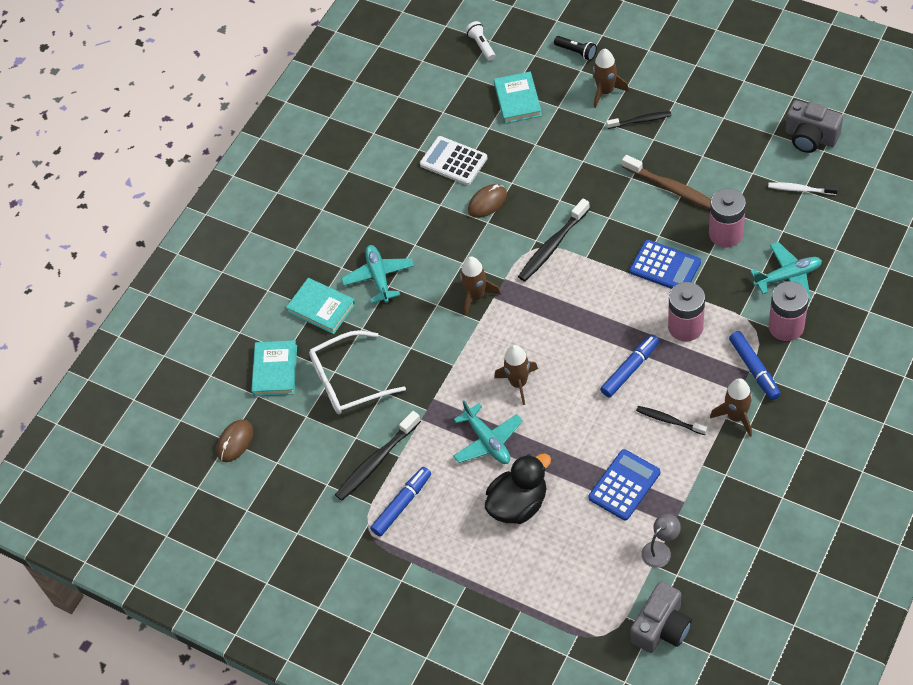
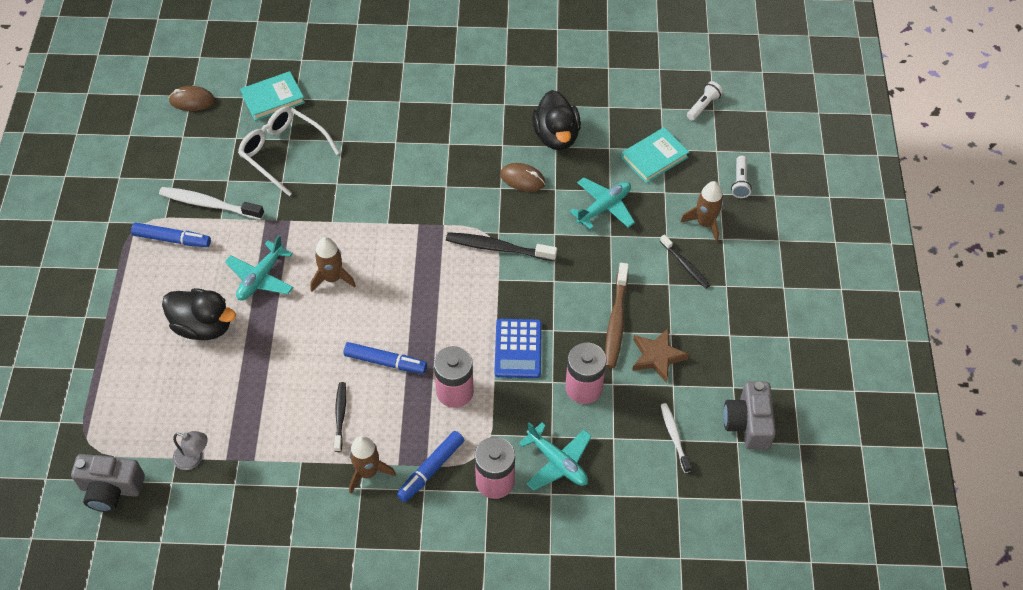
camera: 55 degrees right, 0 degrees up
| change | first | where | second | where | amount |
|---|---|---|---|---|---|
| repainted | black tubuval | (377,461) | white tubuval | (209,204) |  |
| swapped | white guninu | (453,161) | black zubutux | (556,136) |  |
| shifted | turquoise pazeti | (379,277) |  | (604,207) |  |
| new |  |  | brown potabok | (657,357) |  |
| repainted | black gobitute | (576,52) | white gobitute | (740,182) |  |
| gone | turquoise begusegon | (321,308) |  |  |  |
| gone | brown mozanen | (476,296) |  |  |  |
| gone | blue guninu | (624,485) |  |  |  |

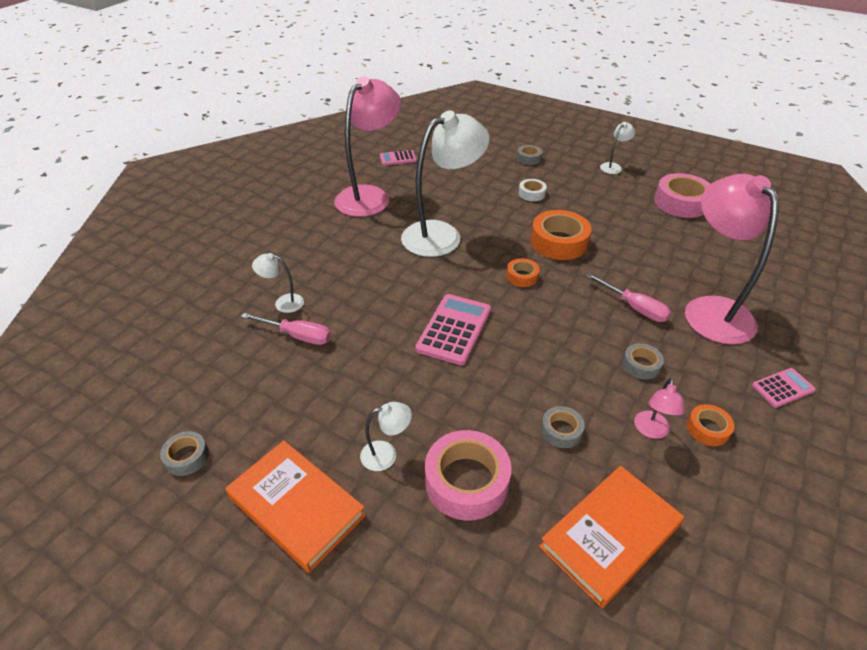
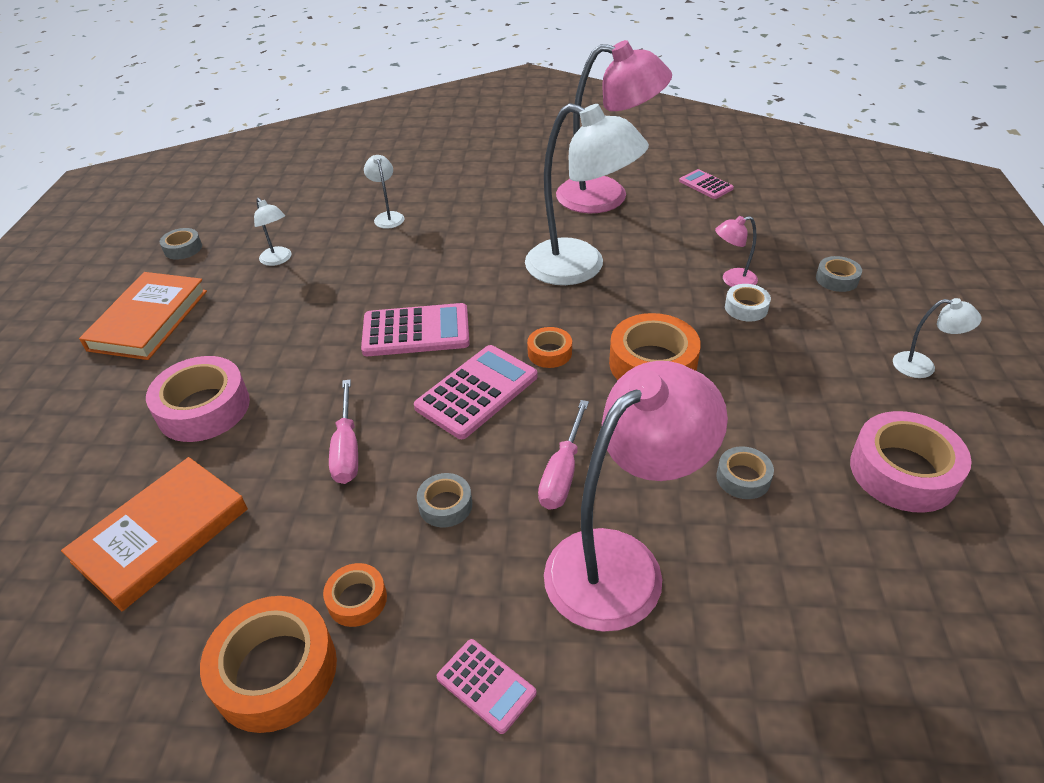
camera: 65 degrees right, 0 degrees up
| change | first | where | second | where | amount |
|---|---|---|---|---|---|
| rotated | orange begusegon | (610,536) |  | (161,535) | 75 degrees counterclockwise |
| new |  |  | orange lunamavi | (275,671) |  |
| shifted | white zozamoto | (386,454) |  | (278,260) |  |
| shifted | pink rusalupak | (297,336) |  | (347,449) |  |
| new |  |  | pink guninu | (477,392) |  |
| shifted | pink zozamoto | (651,431) |  | (732,280) |  |
| shifted | grey lunamavi | (561,431) |  | (743,478) |  |

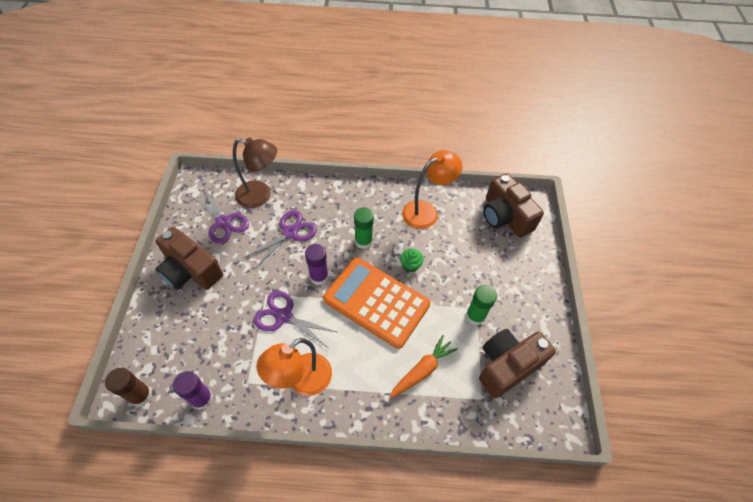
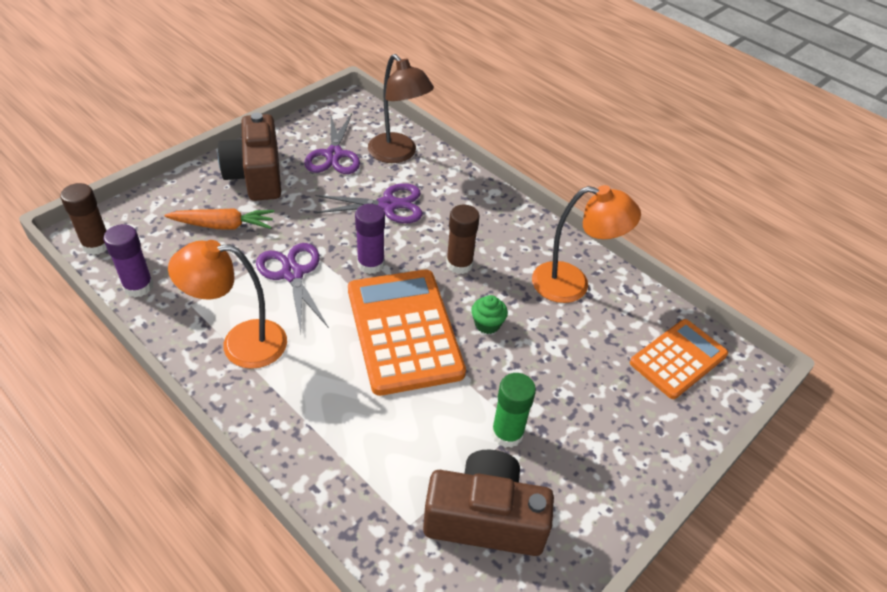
camera: 40 degrees right, 10 degrees down
| change | first | where | second | where | amount |
|---|---|---|---|---|---|
| shifted | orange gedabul | (422,370) |  | (223,225) |  |
| repainted | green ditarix | (363,241) | brown ditarix | (459,264) |  |
| swapped | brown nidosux | (505,216) | orange guninu | (678,359) |  |

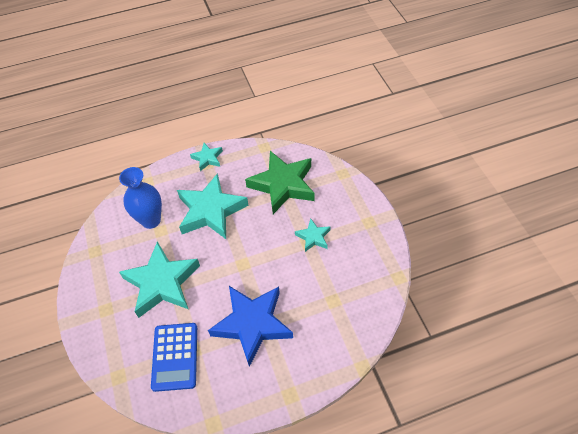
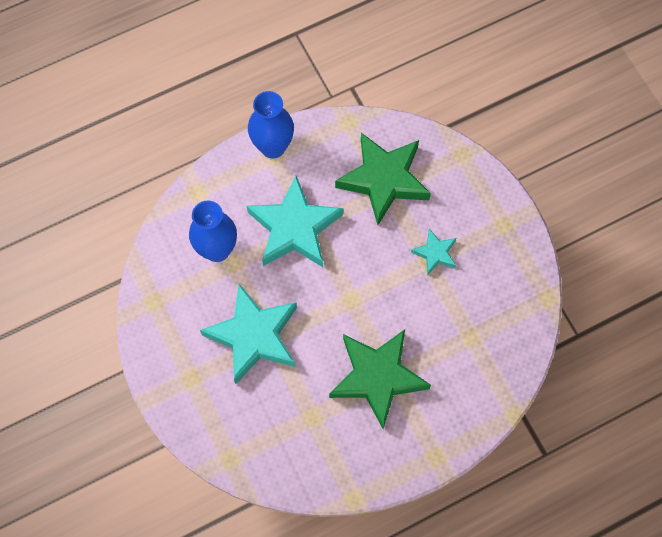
camera: 10 degrees left, 15 degrees up
| change | first | where | second | where | amount |
|---|---|---|---|---|---|
| swapped | turquoise potabok | (207,158) | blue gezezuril | (273,147) |  |
| repainted | blue potabok | (252,324) | green potabok | (377,377) |  |
| gone | blue guninu | (175,356) |  |  |  |

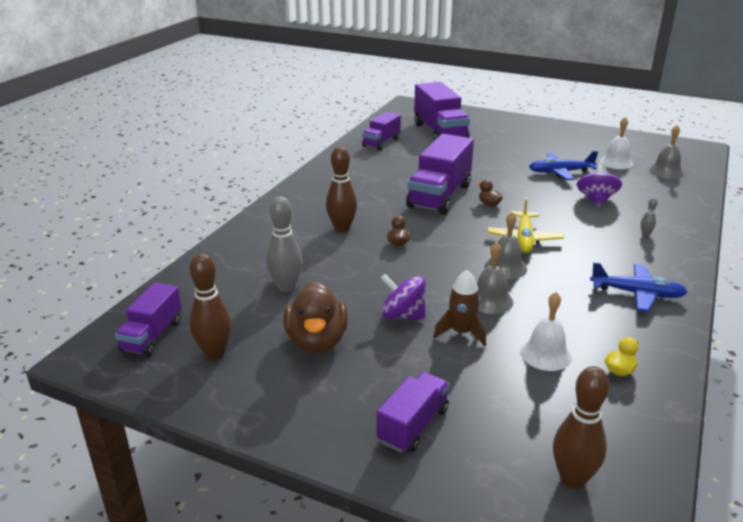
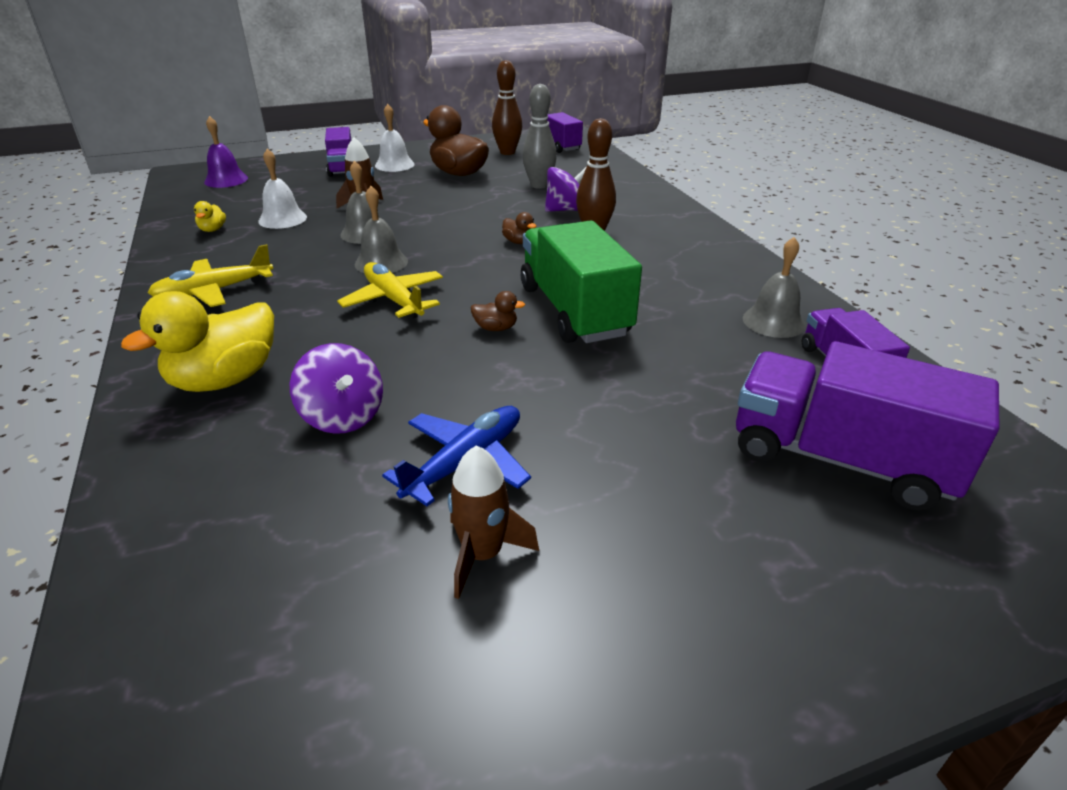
camera: 135 degrees right, 5 degrees up
| change | first | where | second | where | amount |
|---|---|---|---|---|---|
| swapped | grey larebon | (645,234) | yellow zubutux | (225,379) |  |
| repainted | blue pazeti | (637,294) | yellow pazeti | (214,291) |  |
| swapped | brown larebon | (572,479) | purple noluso | (226,180) |  |
| shifted | white noluso | (616,162) |  | (394,165) |  |
| new |  |  | brown mozanen | (482,554) |  |
| repainted | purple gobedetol | (439,196) | green gobedetol | (574,311) |  |
| shifted | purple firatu | (403,315) |  | (566,210) |  |
| shifted | grey noluso | (666,171) |  | (773,321) |  |

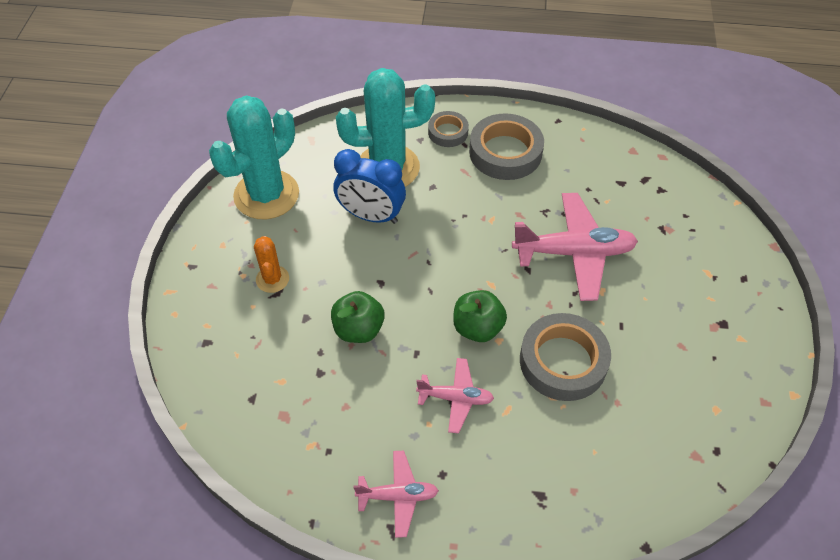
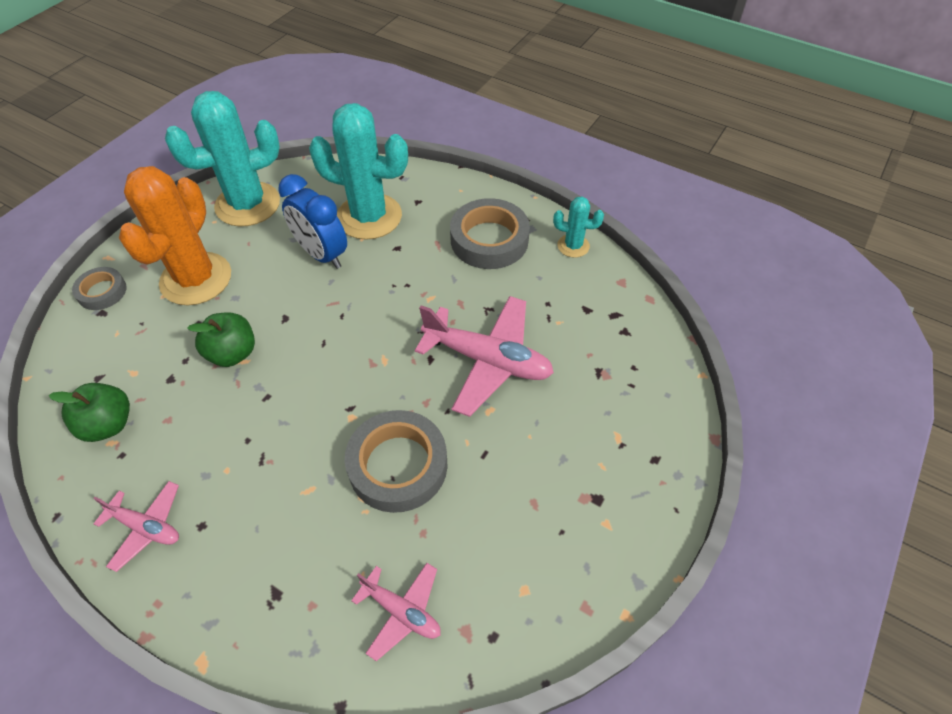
camera: 25 degrees right, 0 degrees up
| change | first | where | second | where | amount |
|---|---|---|---|---|---|
| shifted | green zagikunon | (477,328) |  | (108,424) |  |
| shifted | grey lunamavi | (448,132) |  | (102,292) |  |
| scaled | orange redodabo | (272,279) |  | (196,279) | x2.10 |
| shifted | pink pazeti | (456,398) |  | (402,611) |  |
| new |  |  | turquoise redodabo | (573,246) |  |

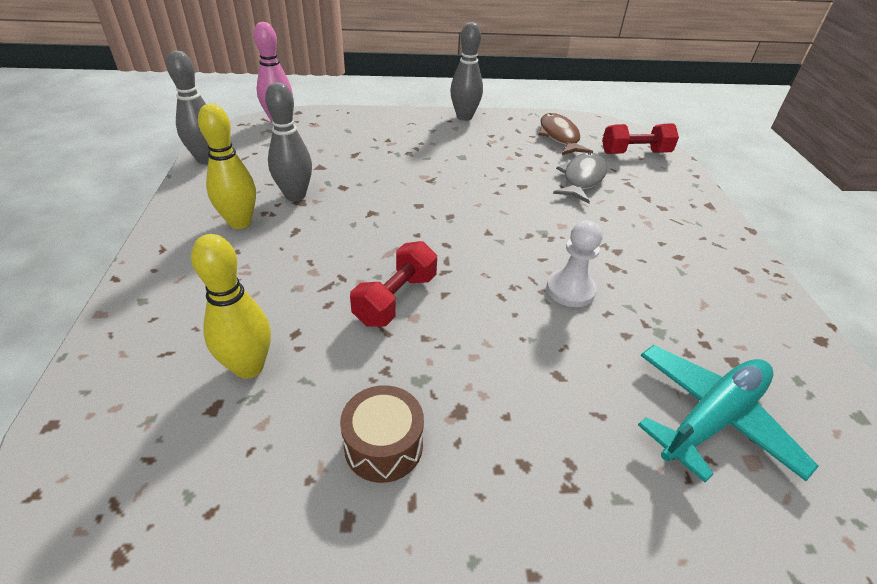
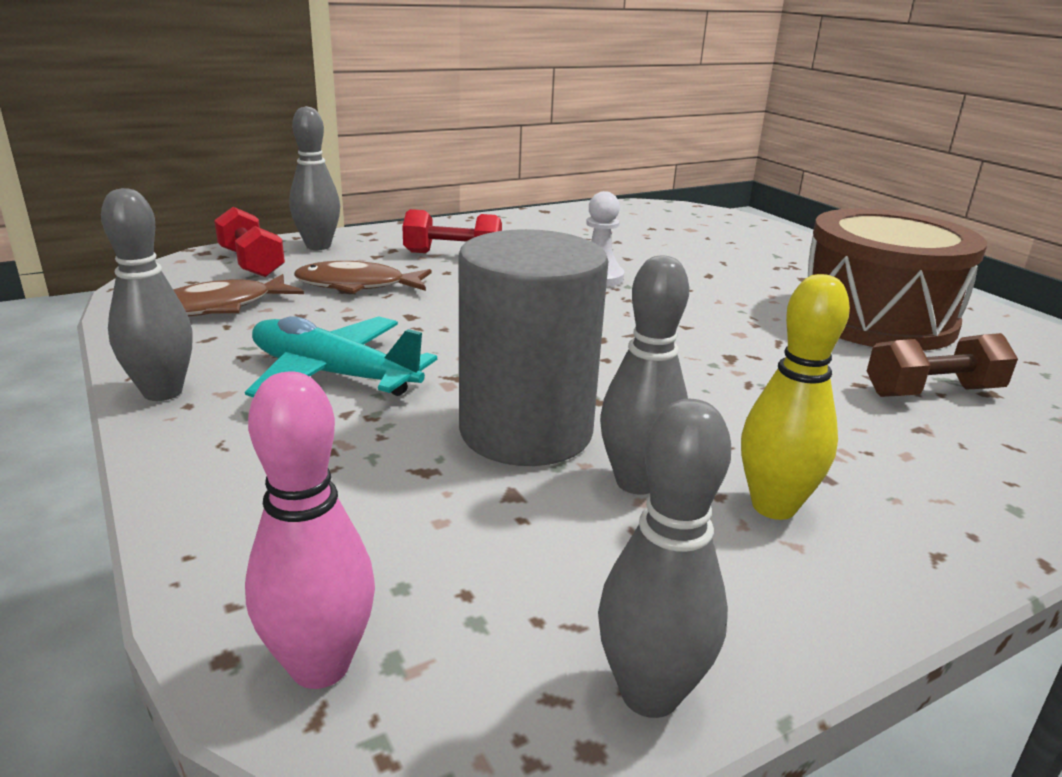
camera: 115 degrees left, 15 degrees down
| change | first | where | second | where | amount |
|---|---|---|---|---|---|
| shifted | turquoise pazeti | (712,418) |  | (333,375) |  |
| new |  |  | grey larebon | (318,246) |  |
| repainted | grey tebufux | (582,179) | brown tebufux | (357,285) |  |
| shifted | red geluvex | (396,299) |  | (453,255) |  |
| new |  |  | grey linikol | (526,431) |  |
| scaled | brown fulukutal | (383,445) |  | (875,318) | x2.26 |
| swapped | yellow larebon | (249,367) | brown geluvex | (932,392) |  |

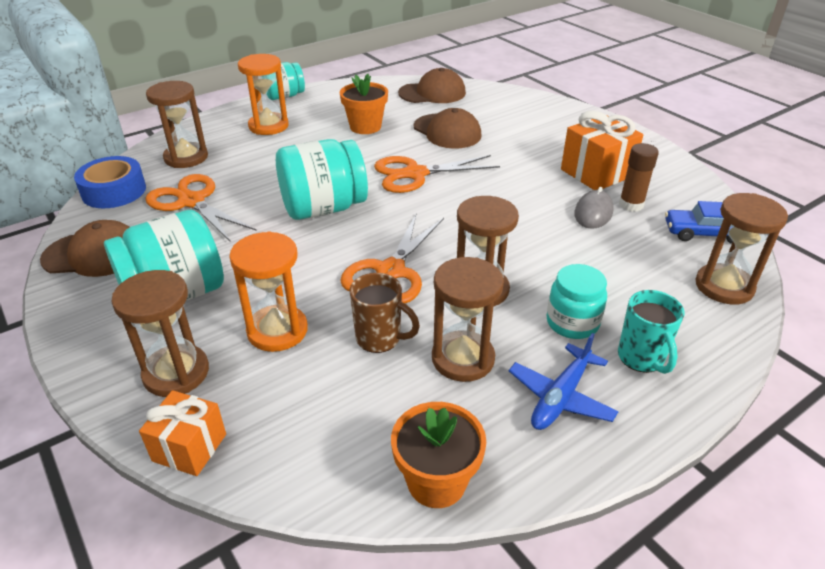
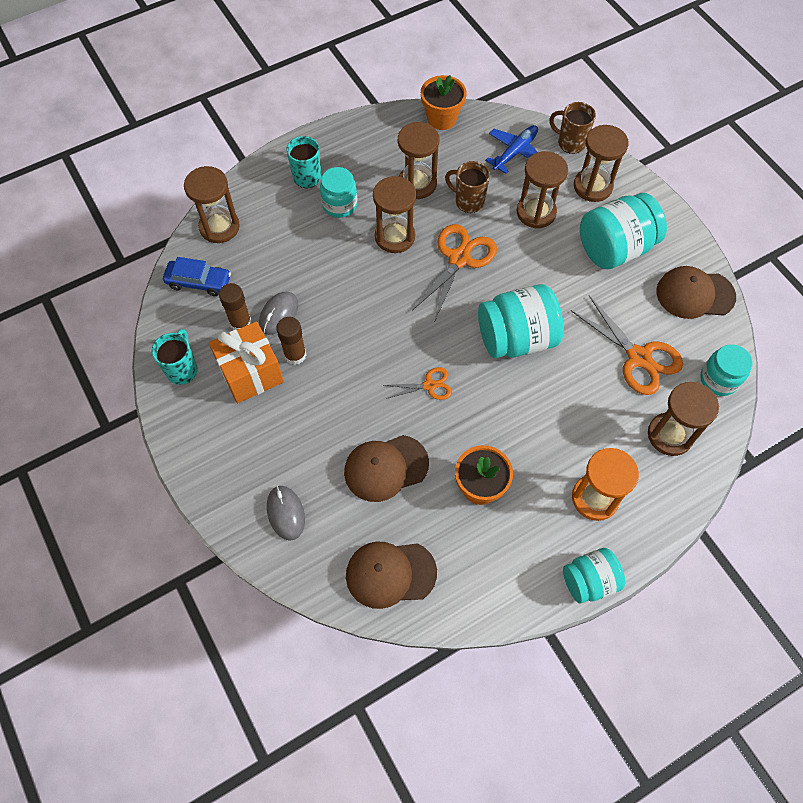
camera: 175 degrees left, 25 degrees up
| change | first | where | second | where | amount |
|---|---|---|---|---|---|
| new |  |  | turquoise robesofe | (182,369) |  |
| new |  |  | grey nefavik | (286,513) |  |
| new |  |  | brown ditarix | (295,355) |  |
| rotated | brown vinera | (447,131) |  | (385,468) | 75 degrees counterclockwise |
| scaled | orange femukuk | (415,174) |  | (429,385) | x0.55 |
| shifted | blue pazeti | (561,397) |  | (515,152) |  |
| repainted | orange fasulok | (277,331) | brown fasulok | (536,212) |  |
| swapped | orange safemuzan | (190,447) | brown robesofe | (570,143) |  |
| swapped | blue lunamavi | (114,191) | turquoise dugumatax | (718,379) |  |

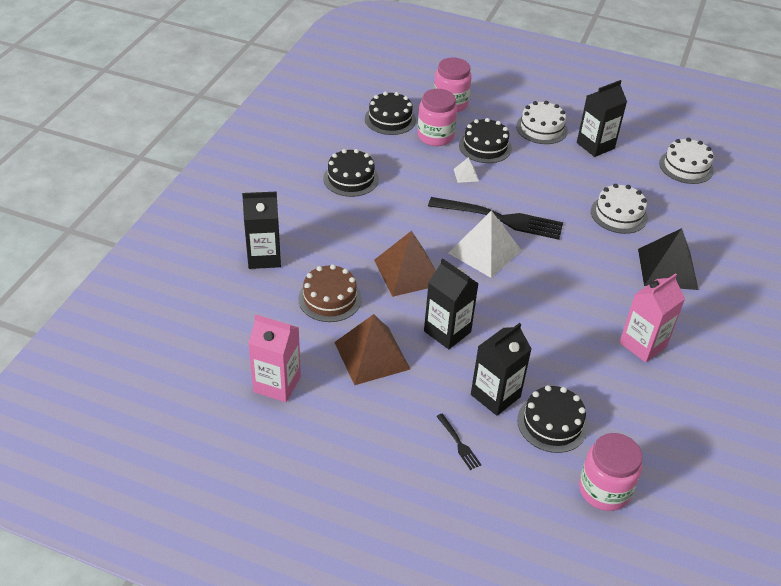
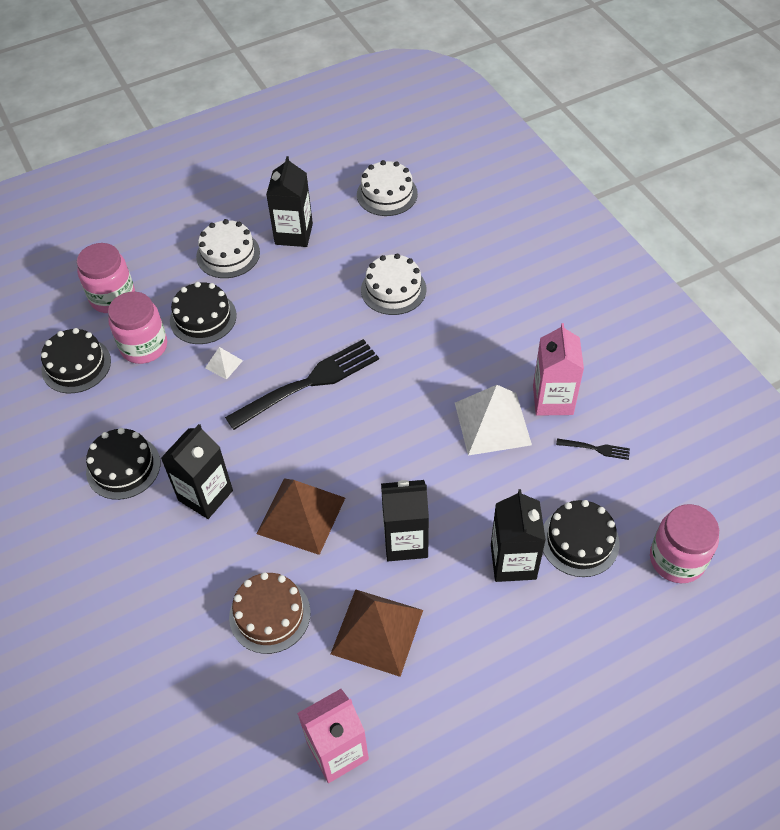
camera: 45 degrees left, 10 degrees up
| change | first | where | second | where | amount |
|---|---|---|---|---|---|
| shifted | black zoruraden | (264,257) |  | (205,495) |  |
| shifted | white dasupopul | (485,251) |  | (492,423) |  |
| shifted | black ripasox | (458,443) |  | (595,449) |  |
| gone | black dasupopul | (667,269) |  |  |  |

